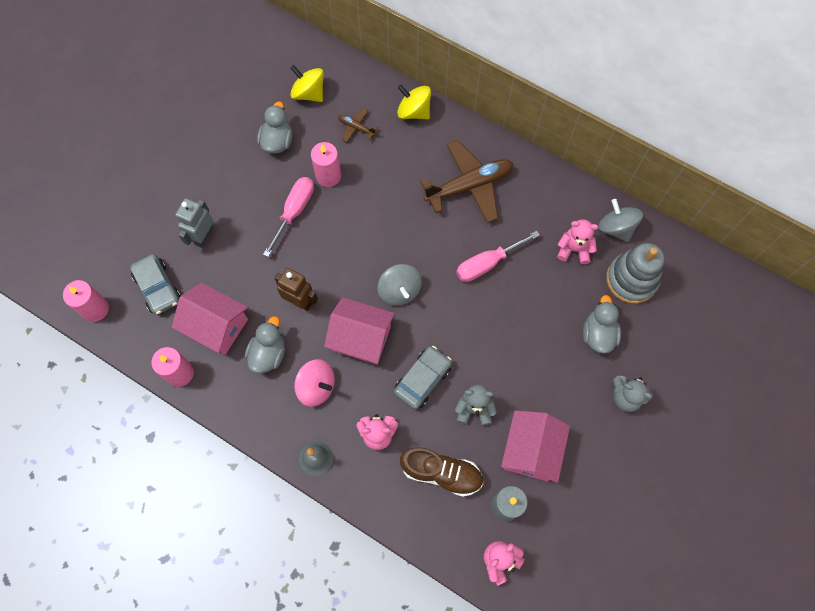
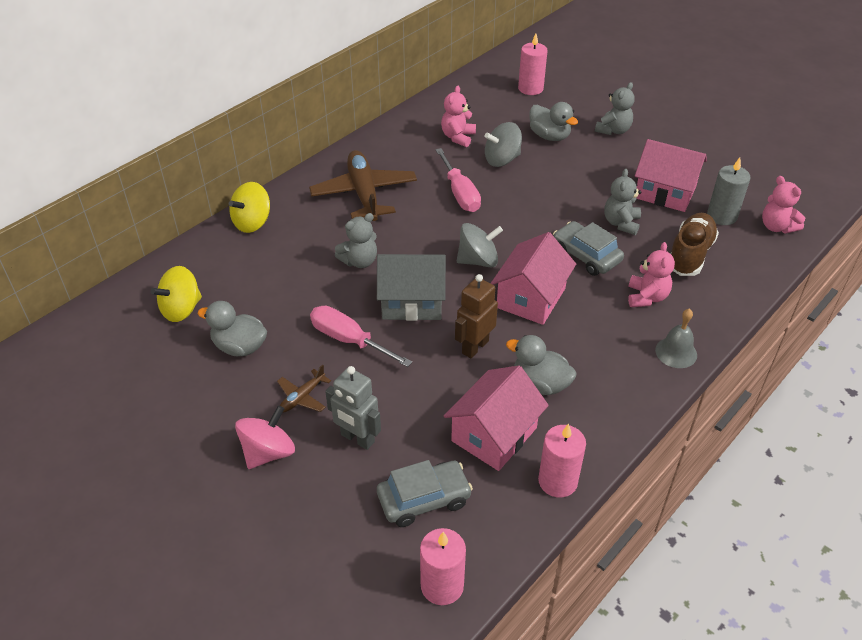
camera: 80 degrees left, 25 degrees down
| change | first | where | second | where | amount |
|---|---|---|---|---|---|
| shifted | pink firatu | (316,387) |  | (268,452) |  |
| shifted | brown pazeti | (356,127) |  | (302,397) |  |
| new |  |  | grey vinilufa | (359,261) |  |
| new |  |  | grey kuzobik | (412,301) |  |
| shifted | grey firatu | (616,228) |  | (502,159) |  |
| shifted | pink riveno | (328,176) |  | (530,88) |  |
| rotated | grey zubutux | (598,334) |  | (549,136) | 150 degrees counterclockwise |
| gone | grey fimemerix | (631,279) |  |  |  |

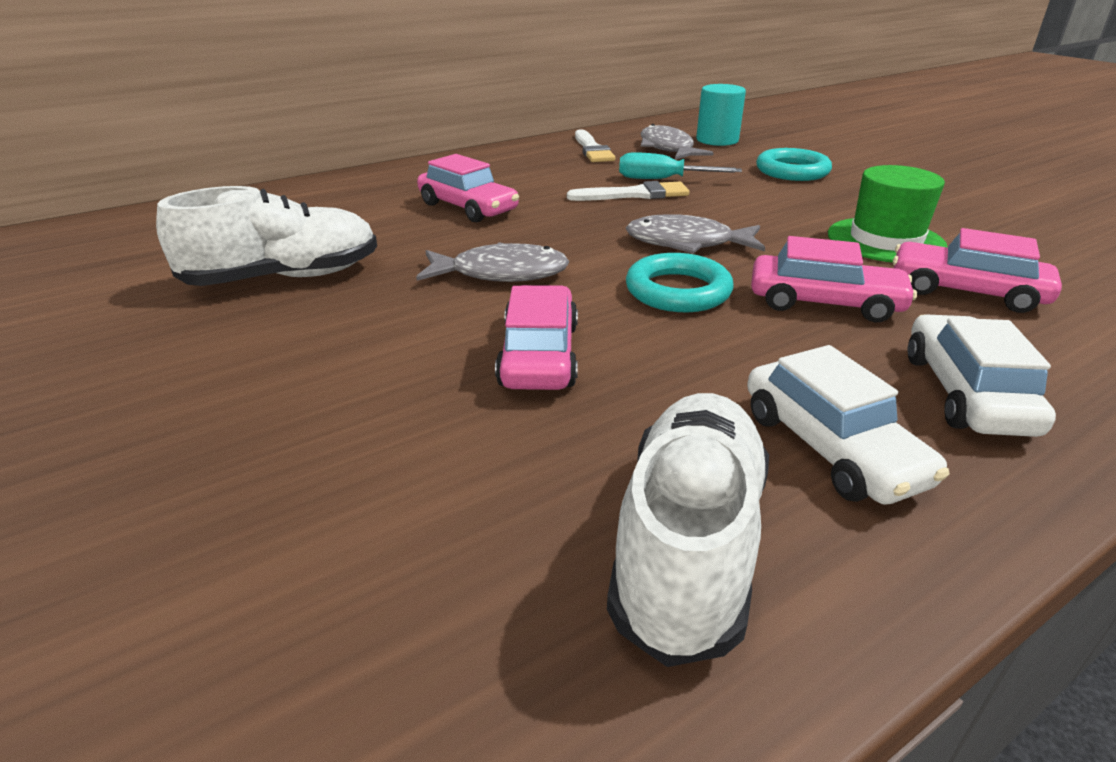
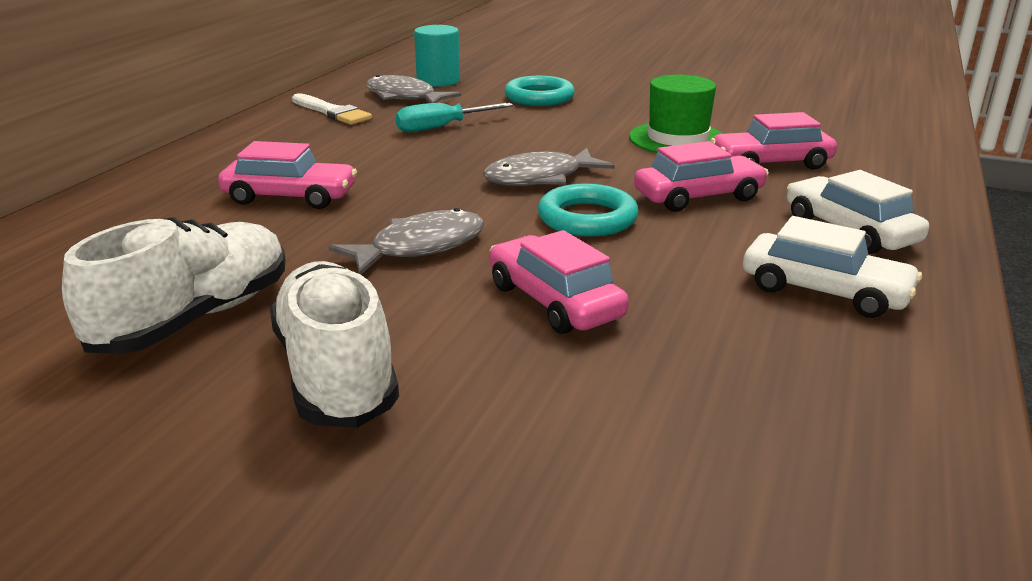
camera: 35 degrees left, 5 degrees down
| change | first | where | second | where | amount |
|---|---|---|---|---|---|
| shifted | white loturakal | (688,544) |  | (336,373) |  |
| gone | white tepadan | (634,194) |  |  |  |

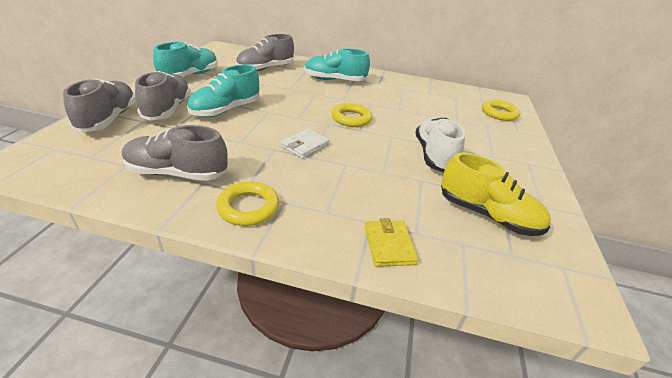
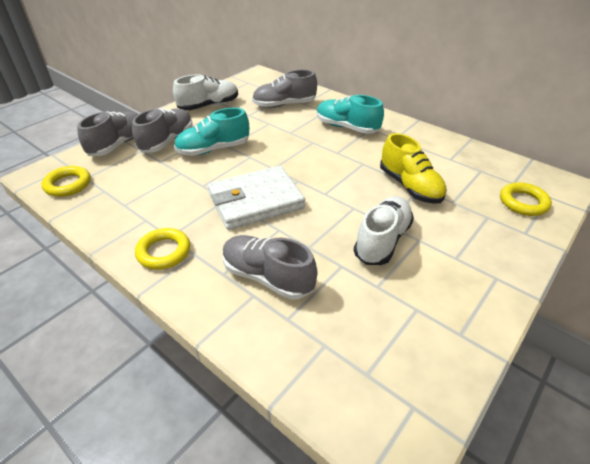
camera: 30 degrees right, 5 degrees up
| change | first | where | second | where | amount |
|---|---|---|---|---|---|
| shifted | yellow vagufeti | (351,118) |  | (68,184) |  |
| repainted | turquoise loturakal | (190,75) | white loturakal | (209,106) |  |
| scaled | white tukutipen | (305,145) |  | (256,201) | x2.06 |
| shifted | grey loturakal | (177,173) |  | (267,277) |  |
| shifted | yellow loturakal | (487,215) |  | (409,186) |  |
| gone | yellow tukutipen | (389,245) |  |  |  |

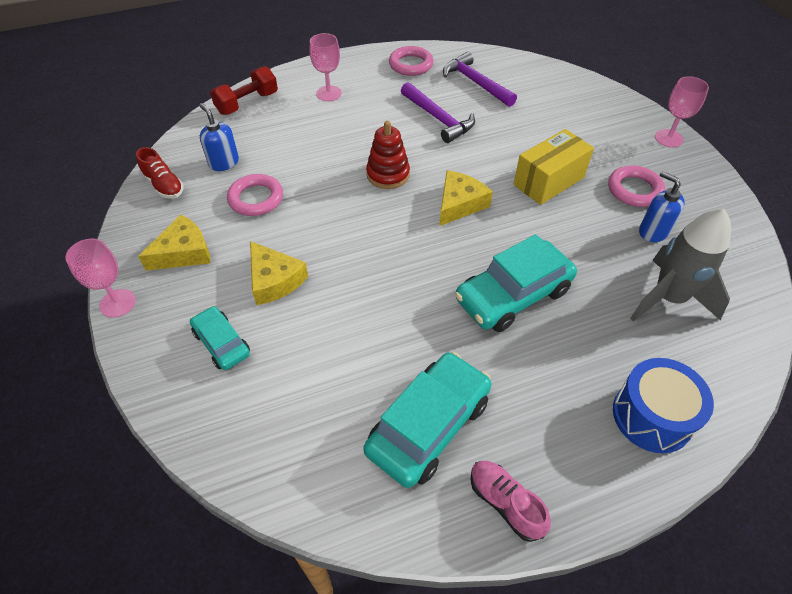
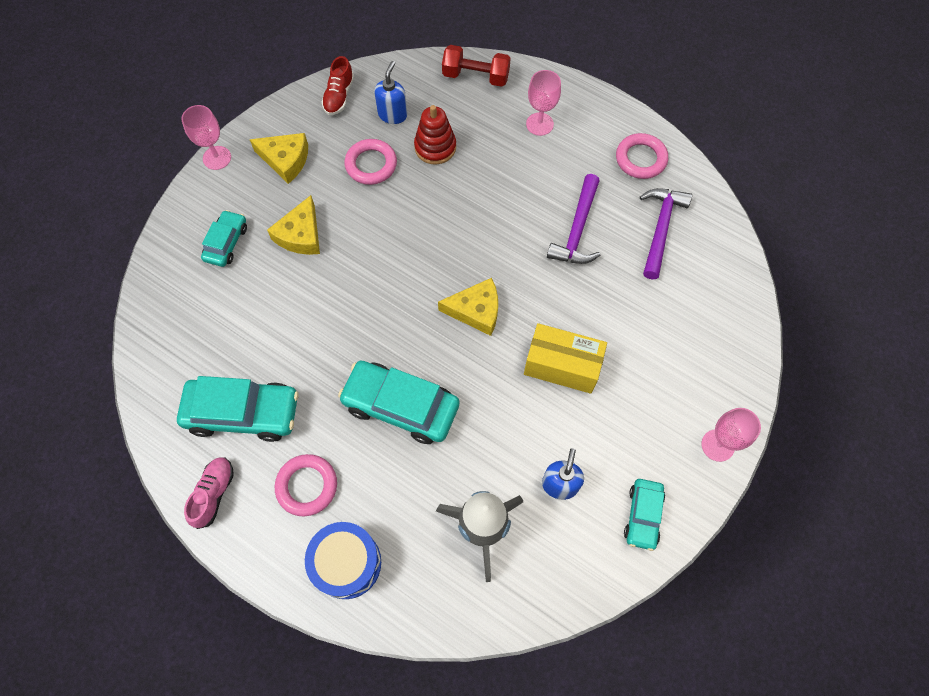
camera: 55 degrees right, 15 degrees up
| change | first | where | second | where | amount |
|---|---|---|---|---|---|
| shifted | pink vagufeti | (634,190) |  | (307,486) |  |
| shifted | red fimemerix | (388,174) |  | (435,147) |  |
| new |  |  | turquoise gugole | (643,516) |  |

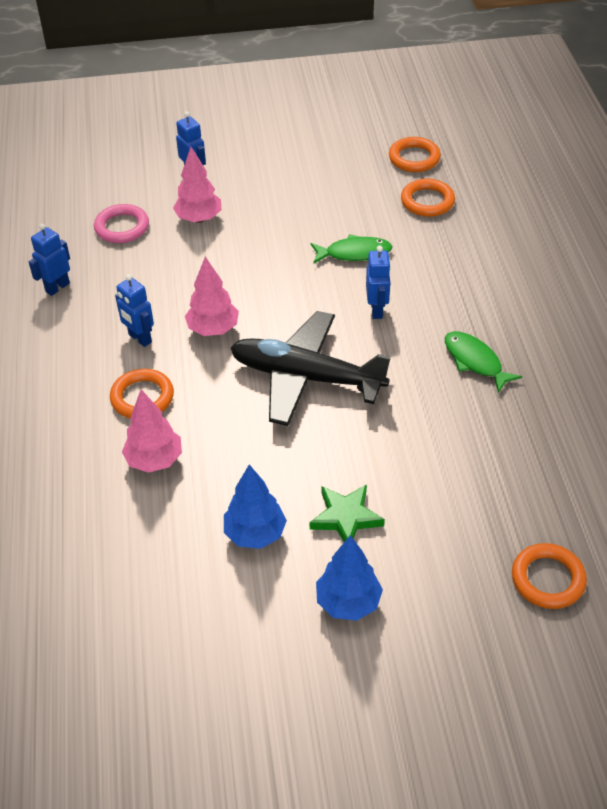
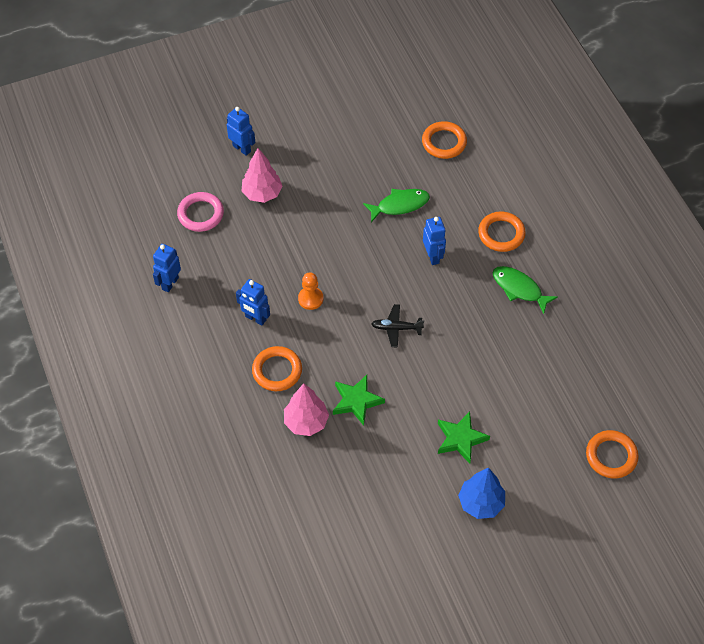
camera: 15 degrees left, 10 degrees up
| change | first | where | second | where | amount |
|---|---|---|---|---|---|
| swapped | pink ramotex | (213,329) | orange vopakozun | (310,299) |  |
| new |  |  | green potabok | (356,401) |  |
| scaled | black pazeti | (305,377) |  | (396,328) | x0.41 |
| shifted | orange vagufeti | (414,158) |  | (501,234) |  |
| gone | blue ramotex | (255,534) |  |  |  |

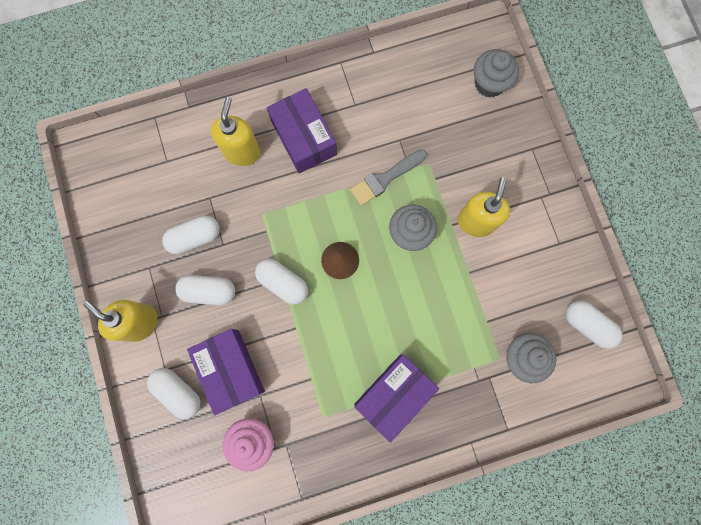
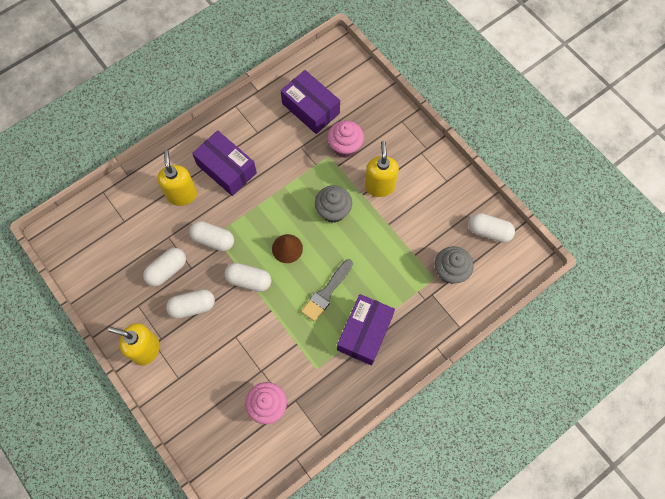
camera: 20 degrees left, 10 degrees down
| change | first | where | second | where | amount |
|---|---|---|---|---|---|
| shifted | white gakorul | (178,392) |  | (213,240) |  |
| shifted | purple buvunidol | (230,370) |  | (310,108) |  |
| shifted | grey tepadan | (385,178) |  | (326,292) |  |
| new |  |  | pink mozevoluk | (345,147) |  |
| gone | grey mozevoluk | (489,83) |  |  |  |

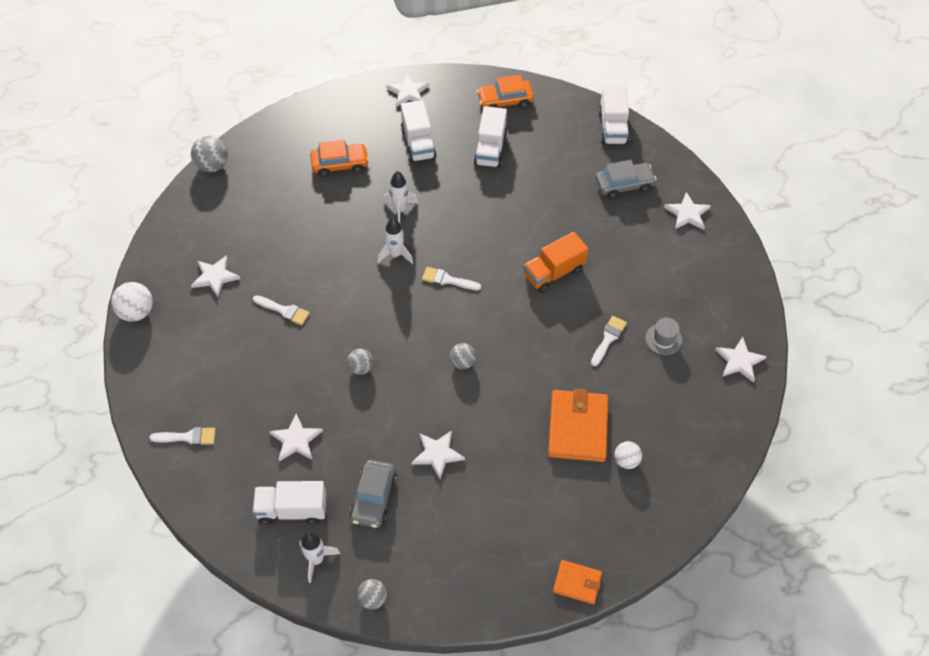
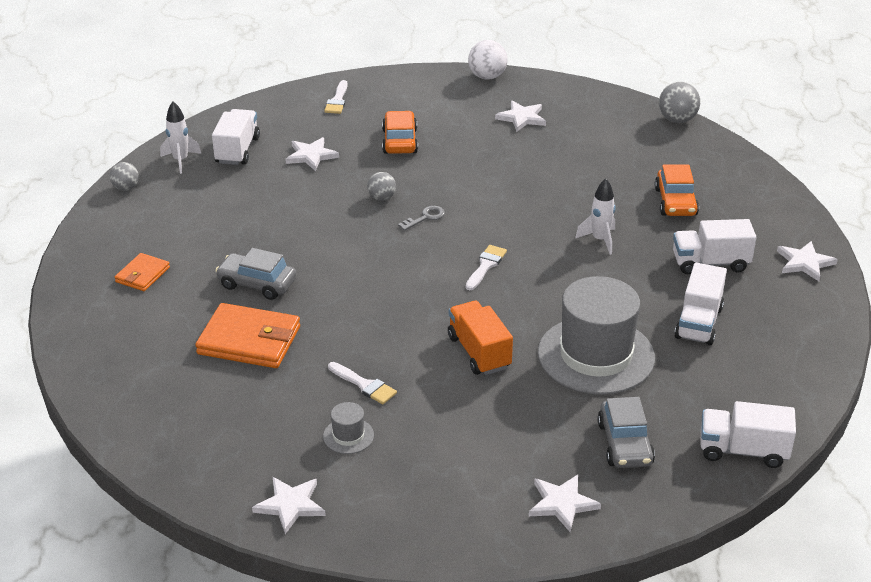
camera: 100 degrees right, 20 degrees down
| change | first | where | second | where | amount |
|---|---|---|---|---|---|
| shifted | orange tukutipen | (577,583) |  | (143,275) |  |
| shifted | grey gugole | (373,498) |  | (257,284) |  |
| shifted | orange gugole | (505,101) |  | (400,141) |  |
| new |  |  | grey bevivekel | (425,217) |  |
| new |  |  | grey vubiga | (596,355) |  |
| rotated | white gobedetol | (490,149) |  | (698,323) | 90 degrees counterclockwise |
| gone | white tepadan | (284,310) |  |  |  |
| gone | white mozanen | (395,254) |  |  |  |
| gone | white potabok | (437,454) |  |  |  |
| gone | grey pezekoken | (462,362) |  |  |  |
| gone | white pezekoken | (626,461) |  |  |  |

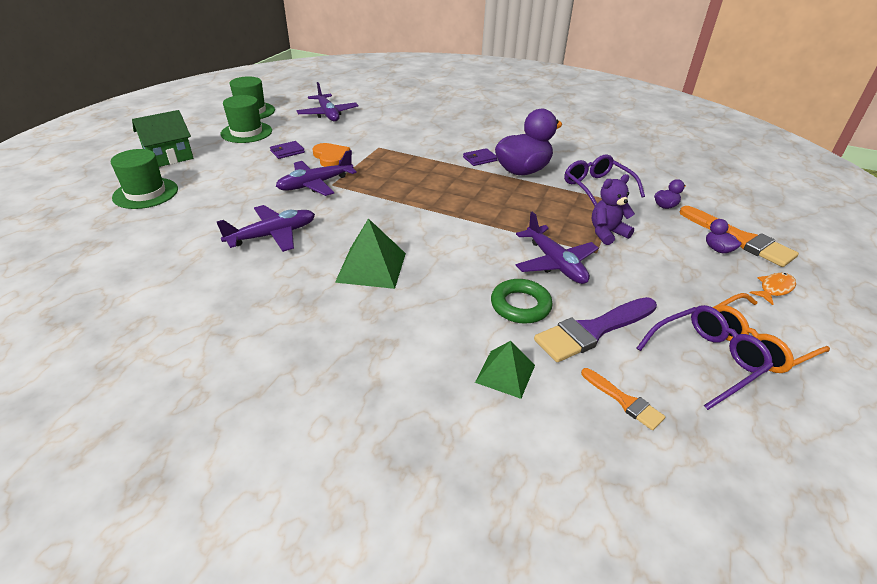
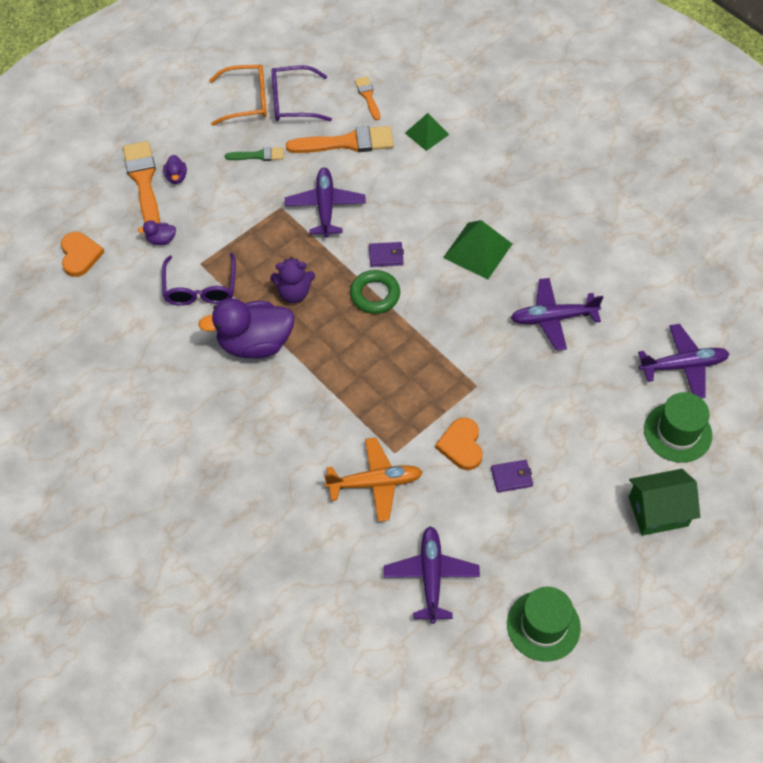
camera: 155 degrees left, 20 degrees up
| change | first | where | second | where | amount |
|---|---|---|---|---|---|
| new |  |  | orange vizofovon | (80,255) |  |
| new |  |  | green tepadan | (258,155) |  |
| shifted | purple vinilufa | (607,233) |  | (294,293) |  |
| repainted | purple tepadan | (593,330) | orange tepadan | (347,143) |  |
| new |  |  | orange pazeti | (375,483) |  |
| shifted | green vagufeti | (520,305) |  | (375,295) |  |
| shifted | purple tukutipen | (480,159) |  | (386,256) |  |
| shifted | purple pazeti | (315,184) |  | (683,365) |  |
| gone | green vubiga | (246,132) |  |  |  |
| gone | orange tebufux | (774,288) |  |  |  |

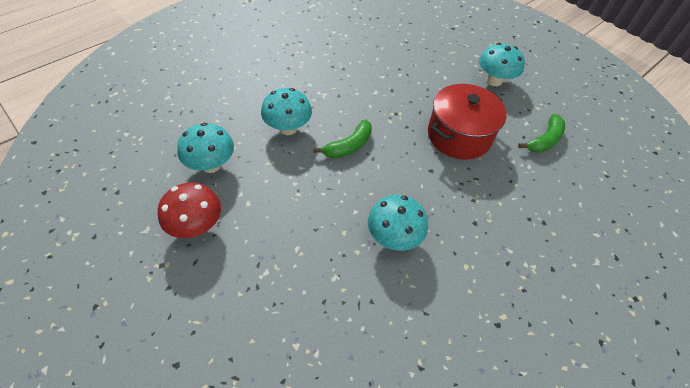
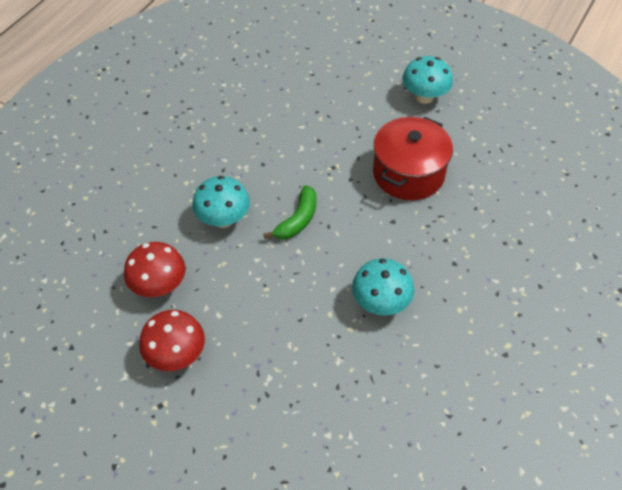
camera: 15 degrees left, 0 degrees up
| change | first | where | second | where | amount |
|---|---|---|---|---|---|
| repainted | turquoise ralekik | (211,165) | red ralekik | (159,286) |  |
| gone | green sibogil | (544,140) |  |  |  |

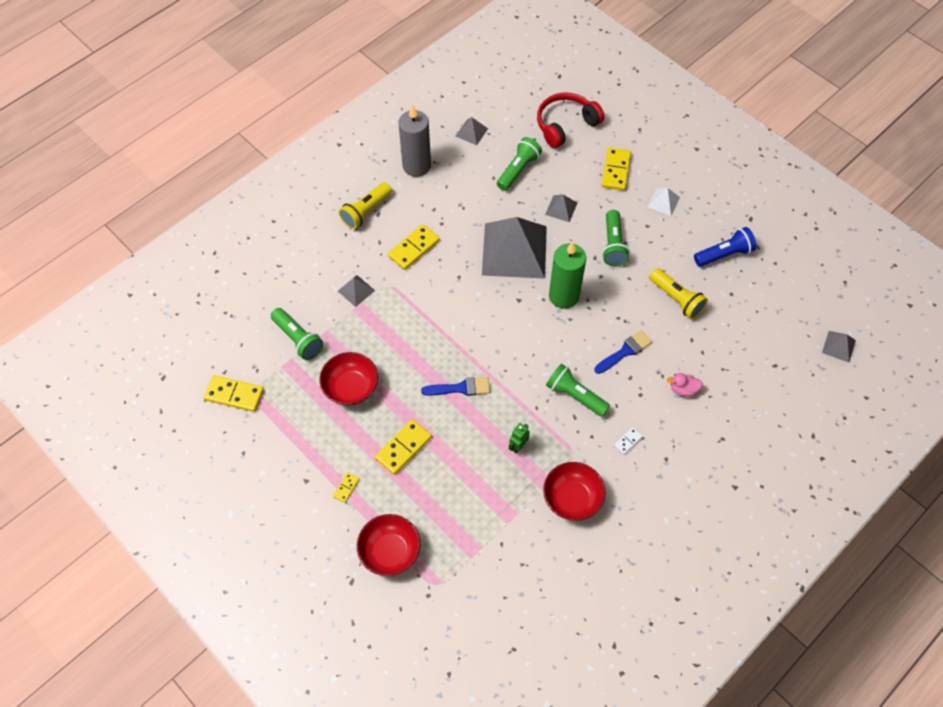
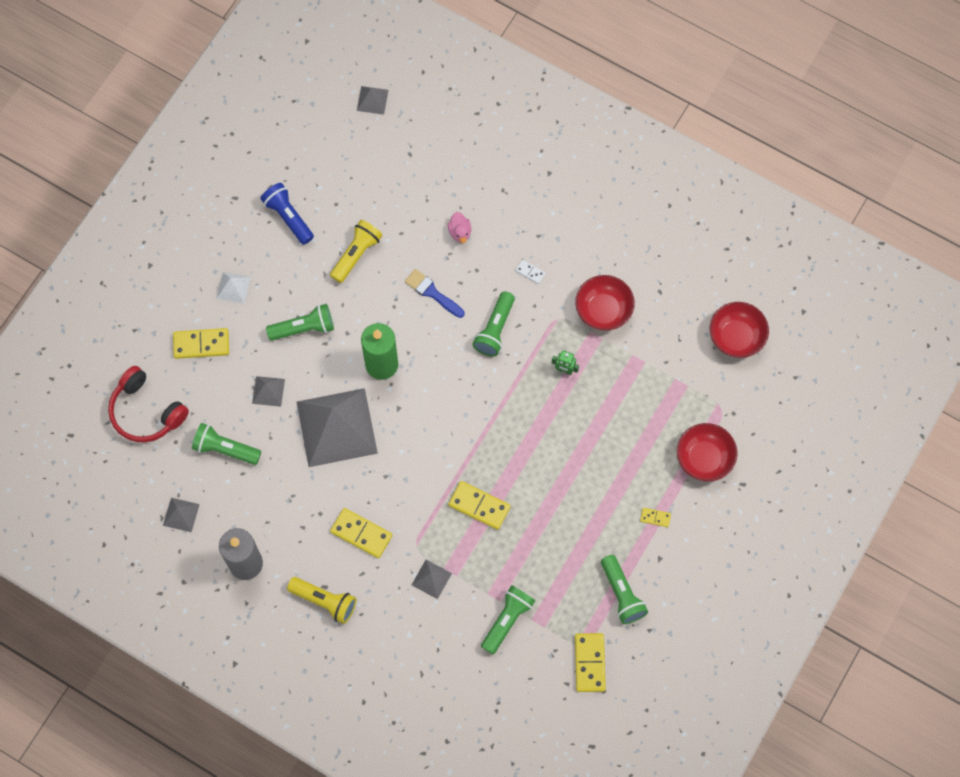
camera: 105 degrees left, 10 degrees up
| change | first | where | second | where | amount |
|---|---|---|---|---|---|
| shifted | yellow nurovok | (403,448) |  | (479,506) |  |
| new |  |  | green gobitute | (622,594) |  |
| shifted | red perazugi | (351,387) |  | (736,337) |  |
| gone | blue tepadan | (460,388) |  |  |  |

